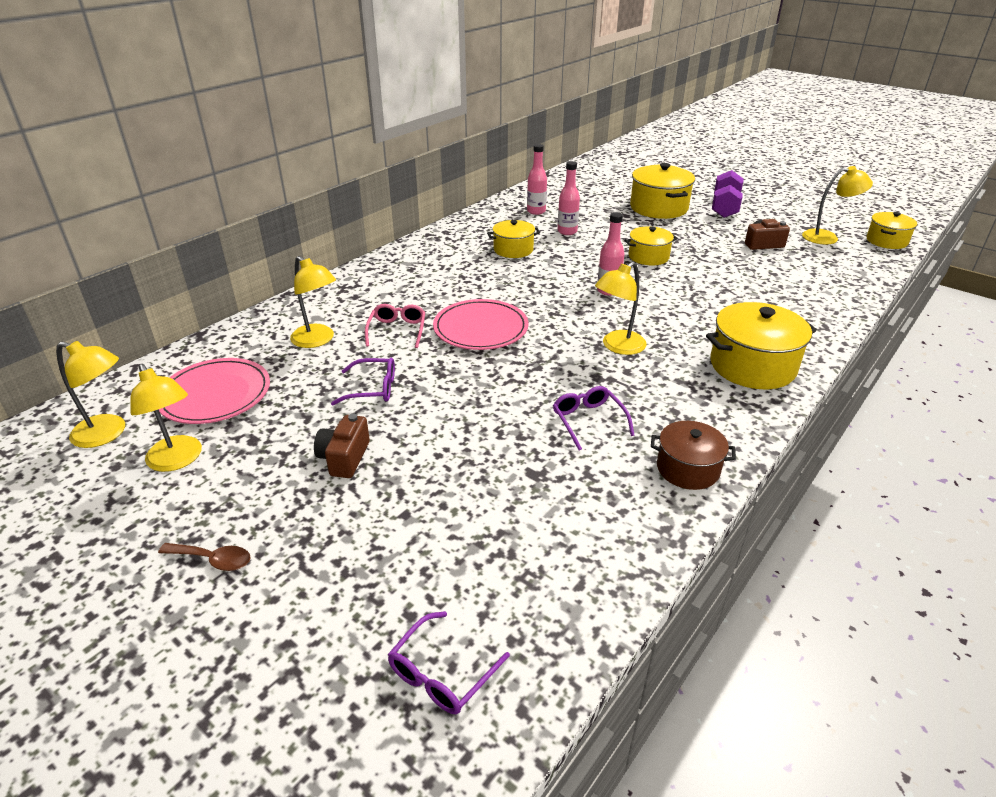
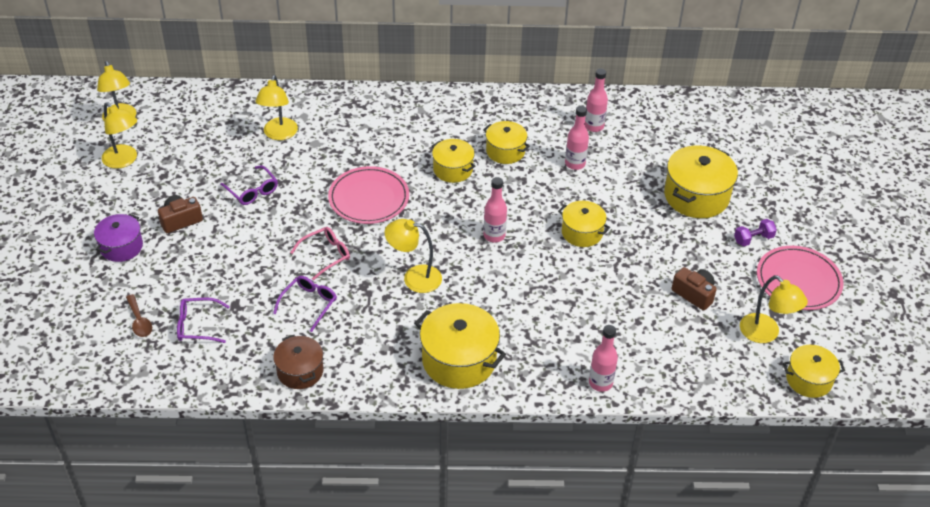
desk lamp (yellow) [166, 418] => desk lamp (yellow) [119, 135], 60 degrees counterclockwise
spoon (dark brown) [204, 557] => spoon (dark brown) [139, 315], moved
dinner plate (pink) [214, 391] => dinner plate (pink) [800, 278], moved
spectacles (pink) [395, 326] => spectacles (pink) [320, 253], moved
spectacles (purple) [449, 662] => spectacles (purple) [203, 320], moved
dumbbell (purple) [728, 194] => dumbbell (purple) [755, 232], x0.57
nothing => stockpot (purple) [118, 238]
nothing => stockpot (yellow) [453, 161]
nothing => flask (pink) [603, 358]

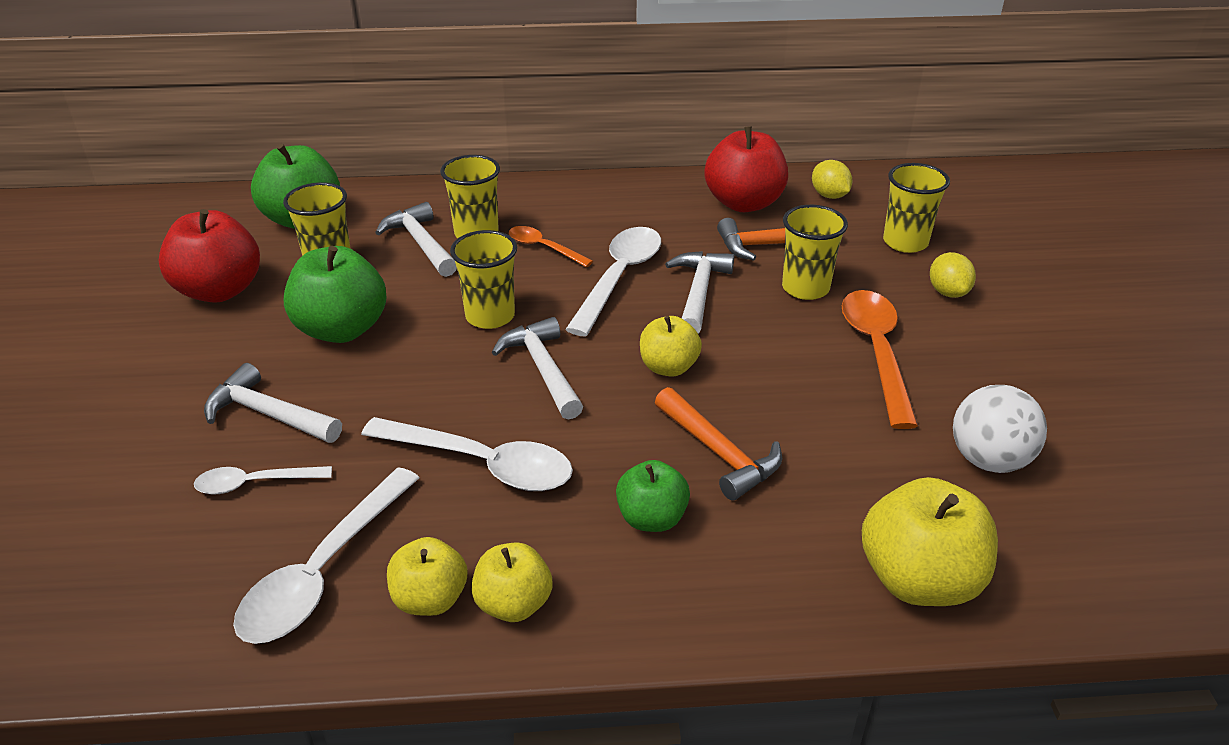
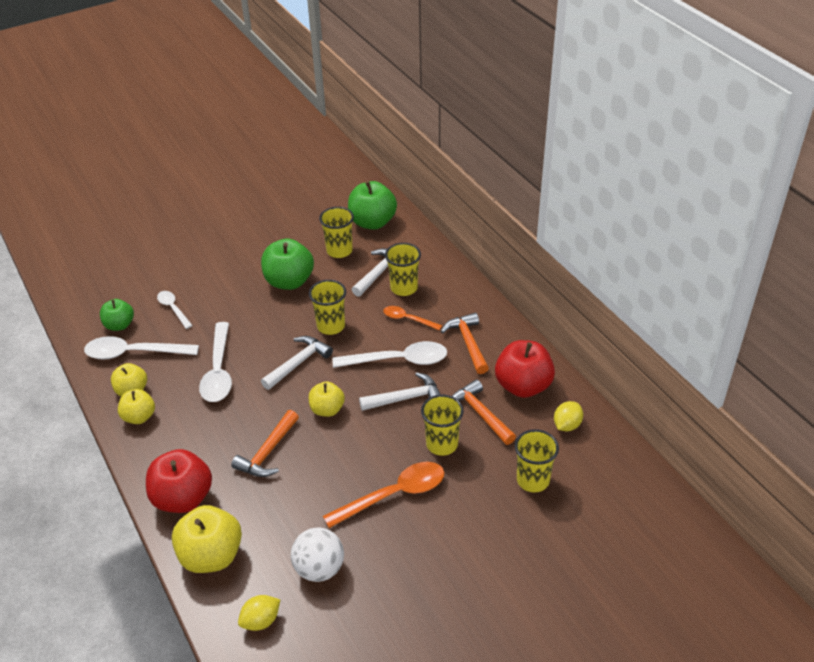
apple (crimson) [209, 256] => apple (crimson) [179, 481], moved
claw hammer (snow-white) [273, 403] => nothing
spoon (orange-coloured) [551, 246] => spoon (orange-coloured) [412, 318], 75 degrees counterclockwise
apple (emerald) [653, 496] => apple (emerald) [117, 315], moved
toy lemon (yellow) [953, 275] => toy lemon (yellow) [259, 613], moved
nothing => claw hammer (orange-coloured) [465, 343]

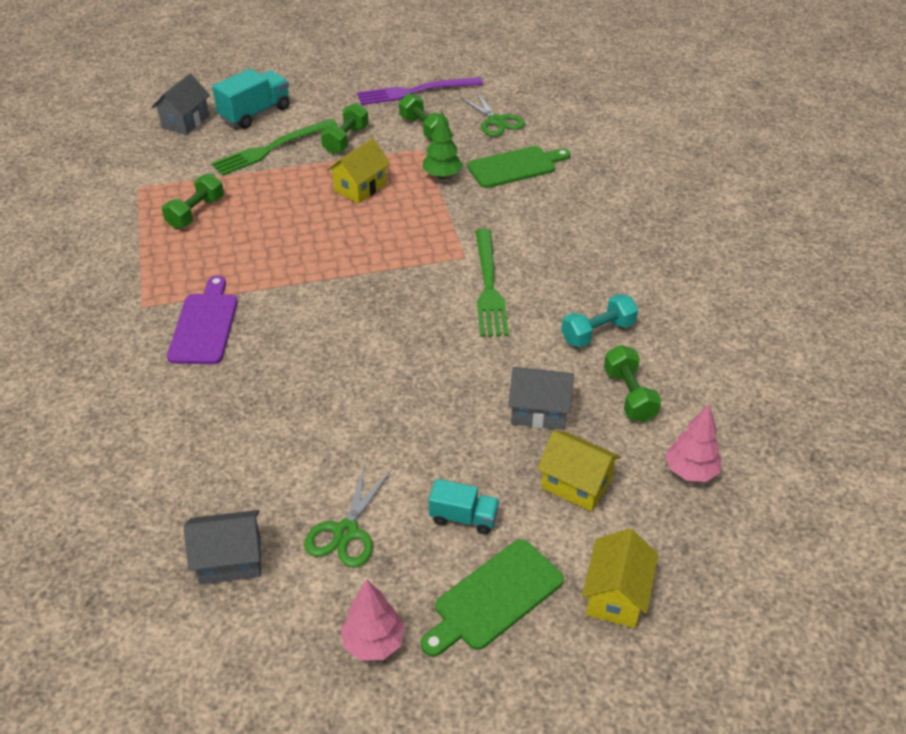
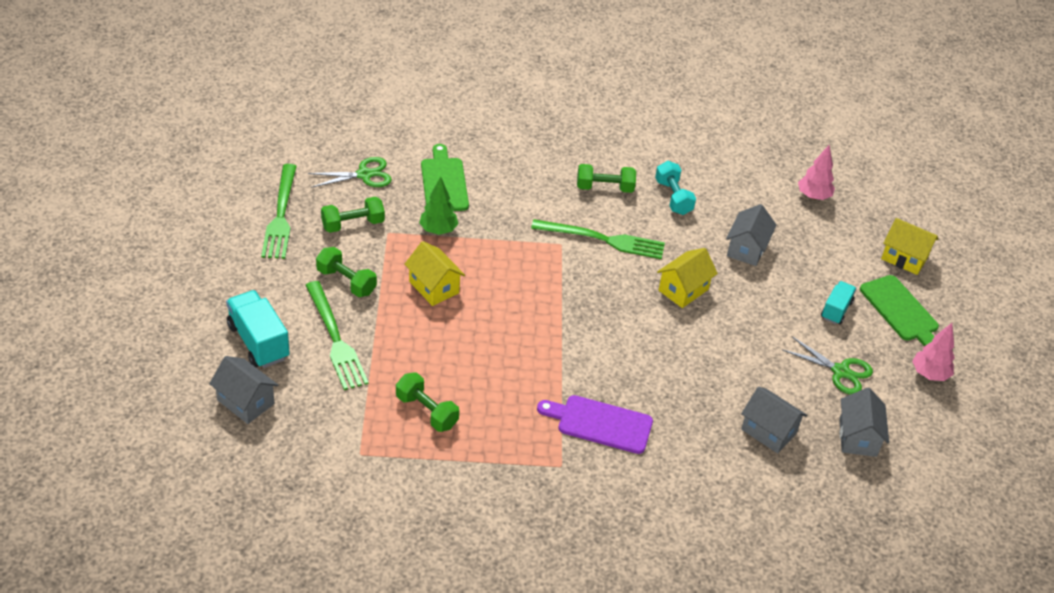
table fork (purple) [420, 91] => table fork (emerald) [279, 211]
house (yellow) [579, 471] => house (yellow) [687, 278], moved
dumbbell (emerald) [632, 383] => dumbbell (emerald) [606, 178], moved
nothing => house (gray) [774, 420]

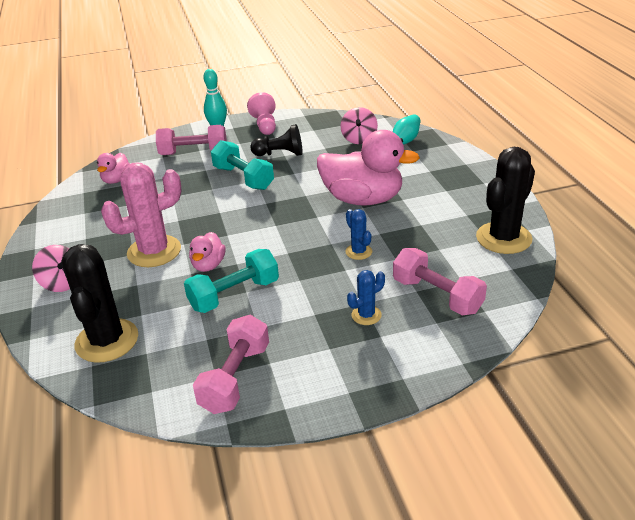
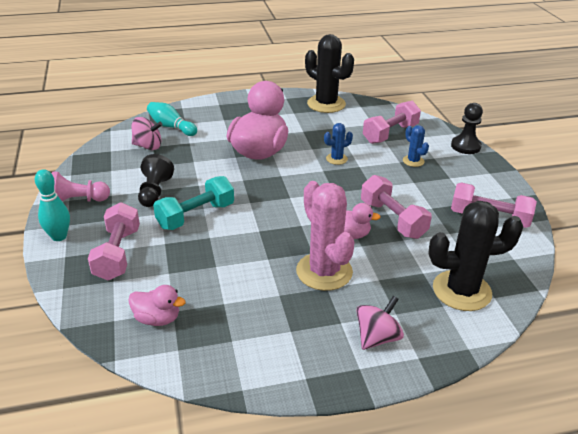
dumbbell (aqua) [231, 281] => dumbbell (pink) [396, 207]
nothing => chess pawn (jet-black) [467, 128]

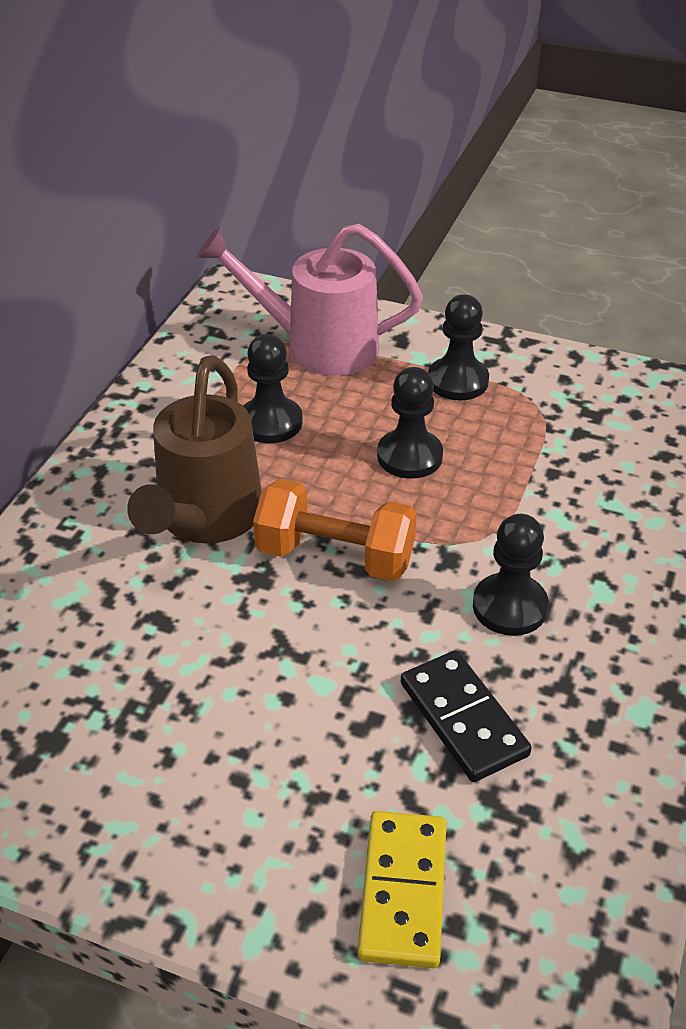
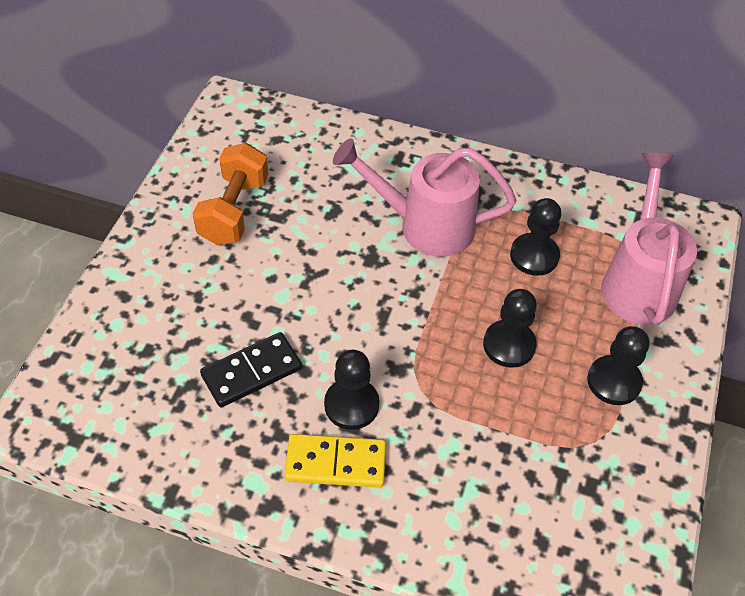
watering pot (dark brown) [194, 449] => watering pot (pink) [424, 197]
dumbbell (orange-coloured) [335, 530] => dumbbell (orange-coloured) [231, 194], moved
domino piece (yellow) [402, 889] => domino piece (yellow) [335, 461], moved

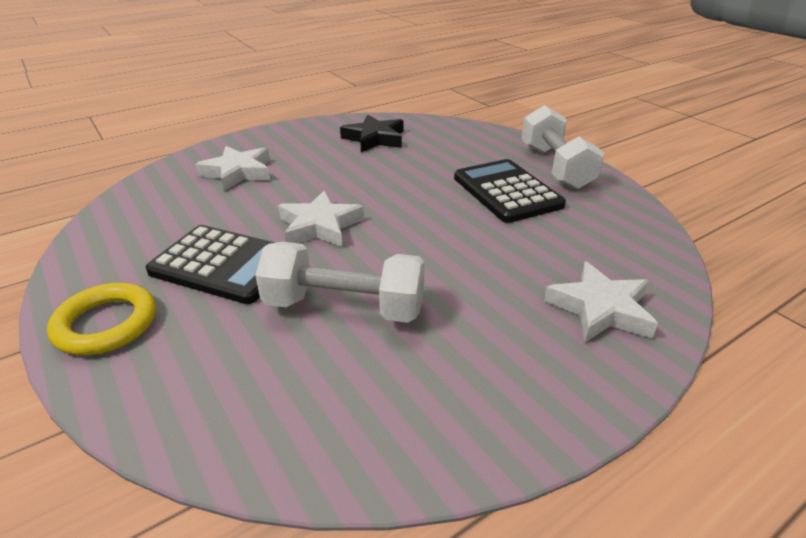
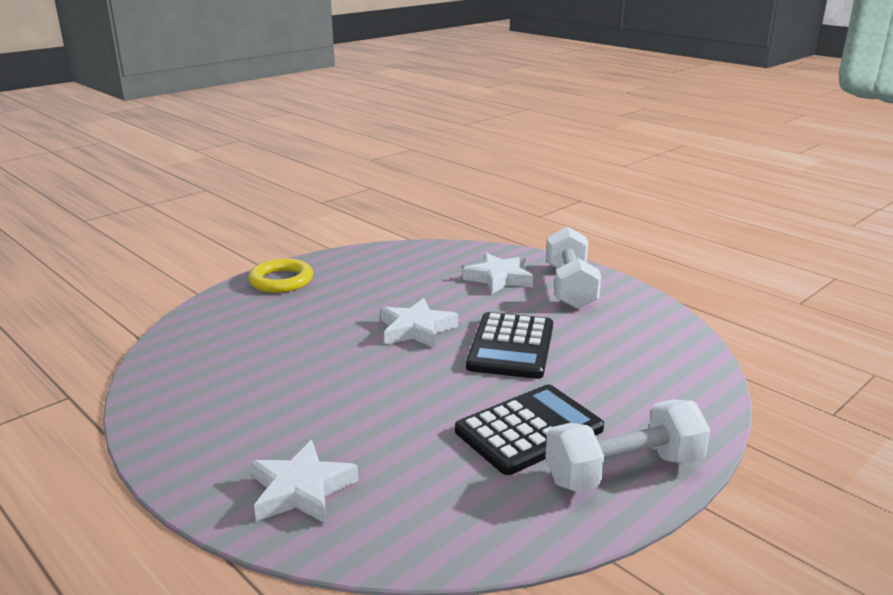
adding machine (jet-black) [210, 264] => adding machine (jet-black) [509, 345], moved
dumbbell (snow-white) [340, 282] => dumbbell (snow-white) [573, 267], moved
star (jet-black) [371, 133] => nothing

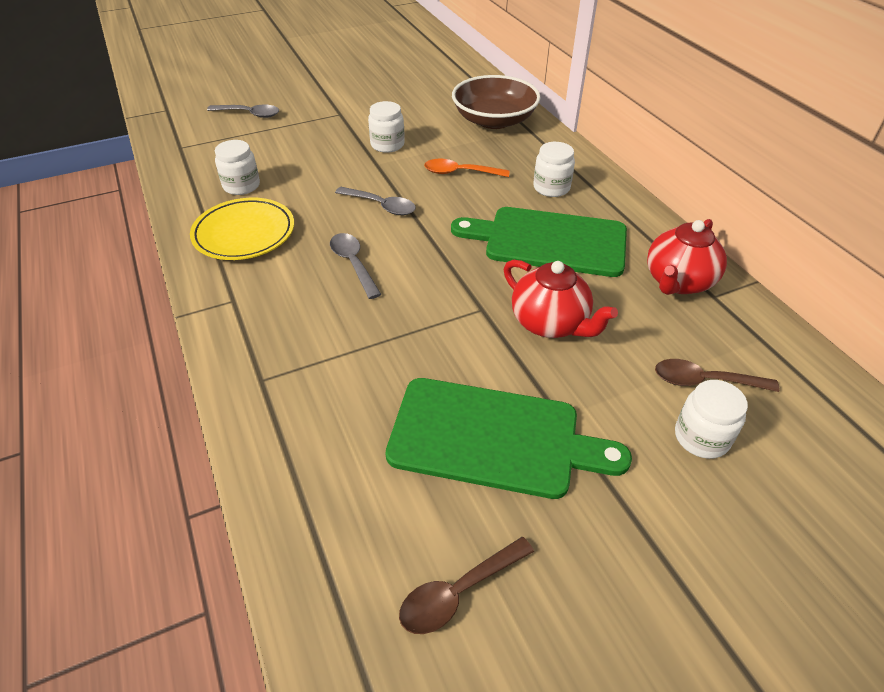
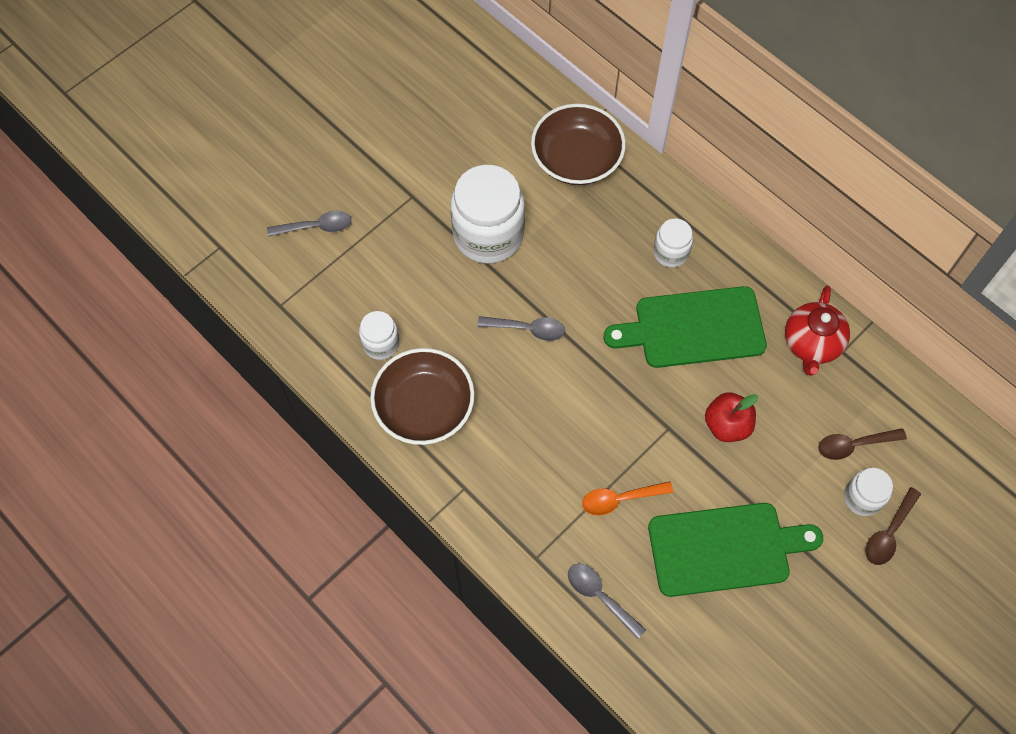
dinner plate (yellow) [242, 229] => serving bowl (dark brown) [422, 396]
spoon (gray) [356, 266] => spoon (gray) [607, 601], moved
jam jar (snow-white) [386, 127] => jam jar (snow-white) [487, 214], x1.98
spoon (dark brown) [466, 585] => spoon (dark brown) [893, 526], moved
spoon (orange-coloured) [467, 168] => spoon (orange-coloured) [627, 498], moved
teapot (crimson) [561, 298] => apple (crimson) [731, 417]

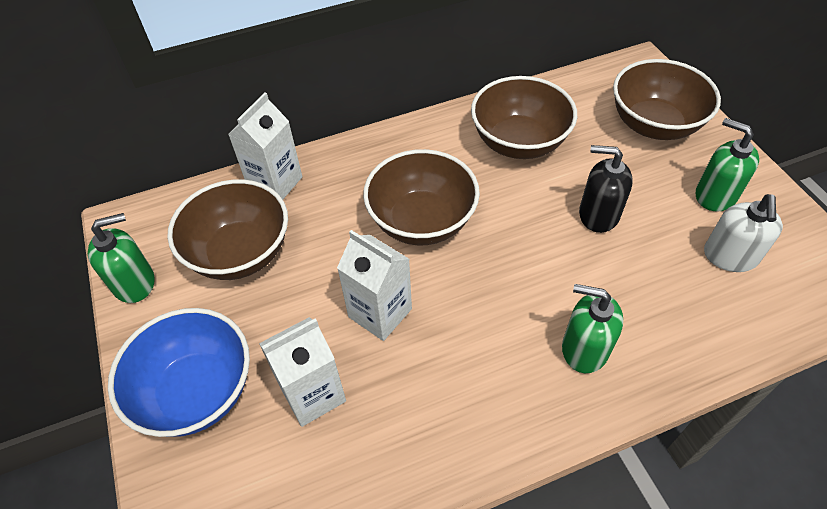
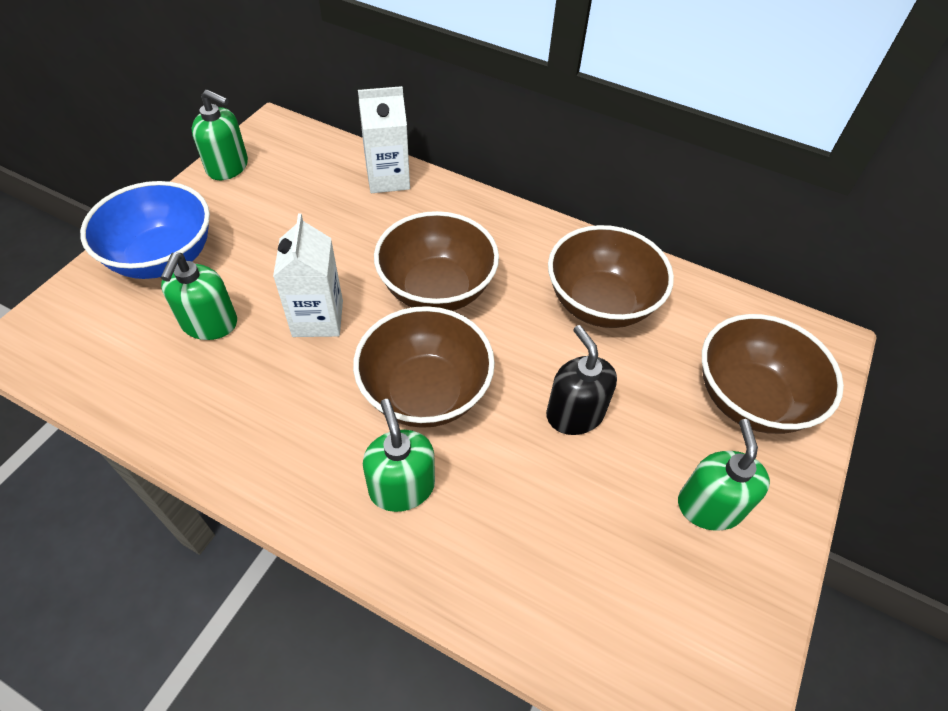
serving bowl (dark brown) [227, 229] => serving bowl (dark brown) [424, 367], moved
milk carton (snow-white) [302, 372] => soap dispenser (emerald) [199, 296]
soap dispenser (snow-white) [743, 233] => nothing

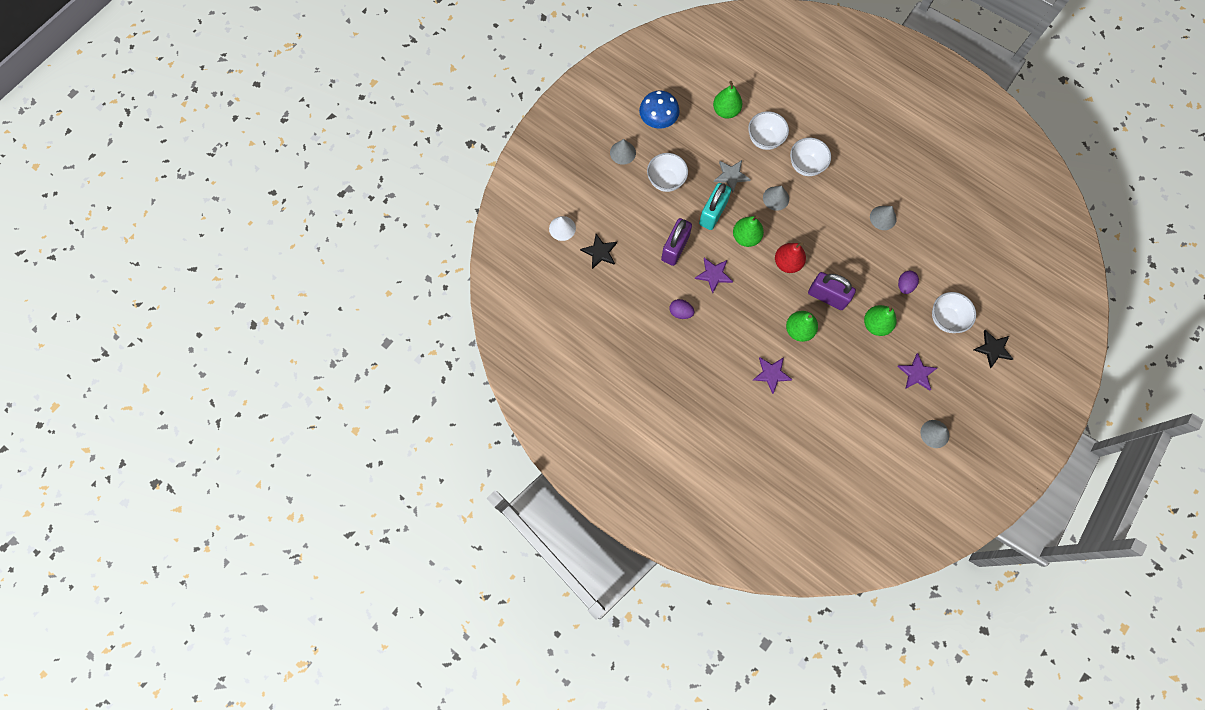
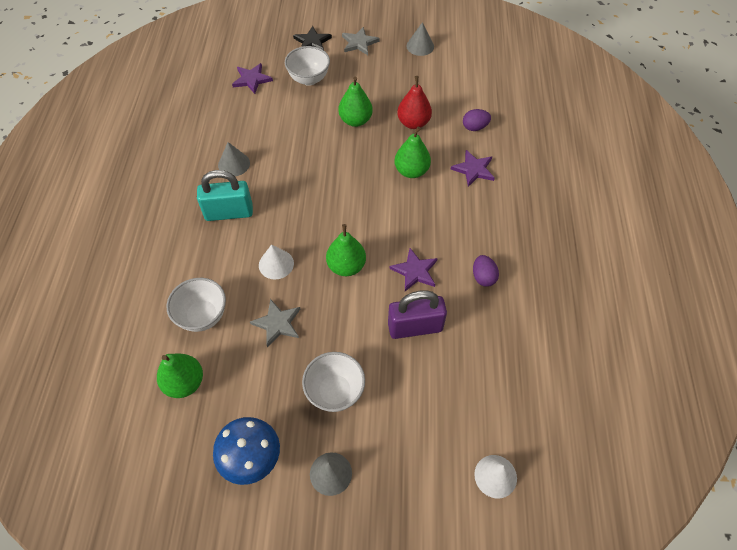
star (jet-black) [598, 251] => nothing
small lock (aqua) [715, 206] => small lock (aqua) [225, 195], moved
cone shape (gray) [776, 198] => cone shape (snow-white) [276, 261]
pear (crimson) [790, 257] => pear (crimson) [414, 102], moved
serving bowl (snow-white) [810, 157] => nothing
small lock (purple) [832, 291] => nothing
star (purple) [917, 372] => star (purple) [252, 78], moved
toy egg (purple) [908, 282] => toy egg (purple) [477, 120], moved
nothing => star (gray) [361, 41]

